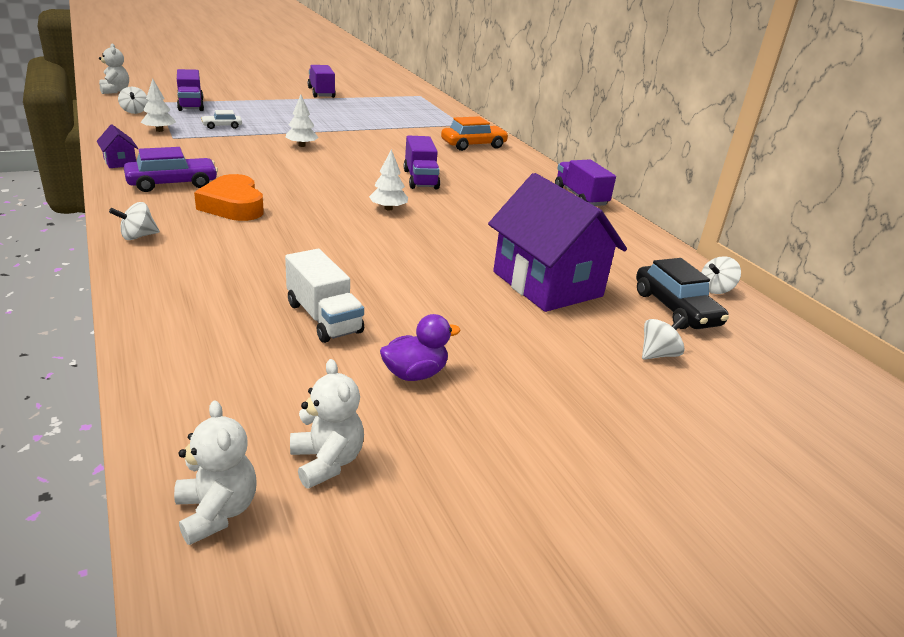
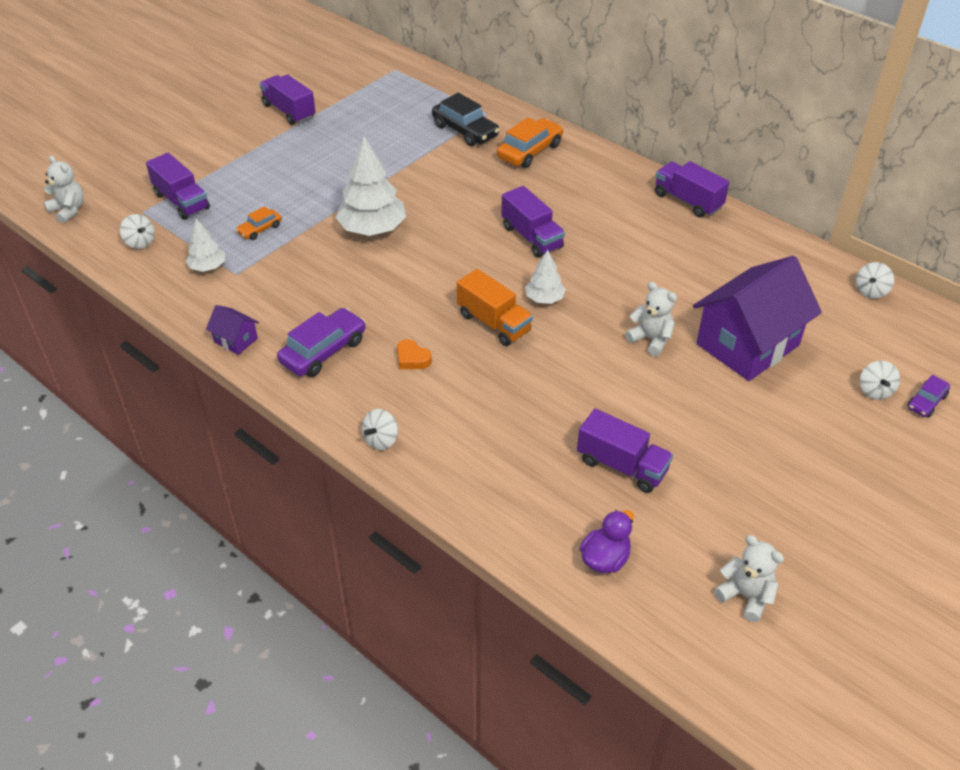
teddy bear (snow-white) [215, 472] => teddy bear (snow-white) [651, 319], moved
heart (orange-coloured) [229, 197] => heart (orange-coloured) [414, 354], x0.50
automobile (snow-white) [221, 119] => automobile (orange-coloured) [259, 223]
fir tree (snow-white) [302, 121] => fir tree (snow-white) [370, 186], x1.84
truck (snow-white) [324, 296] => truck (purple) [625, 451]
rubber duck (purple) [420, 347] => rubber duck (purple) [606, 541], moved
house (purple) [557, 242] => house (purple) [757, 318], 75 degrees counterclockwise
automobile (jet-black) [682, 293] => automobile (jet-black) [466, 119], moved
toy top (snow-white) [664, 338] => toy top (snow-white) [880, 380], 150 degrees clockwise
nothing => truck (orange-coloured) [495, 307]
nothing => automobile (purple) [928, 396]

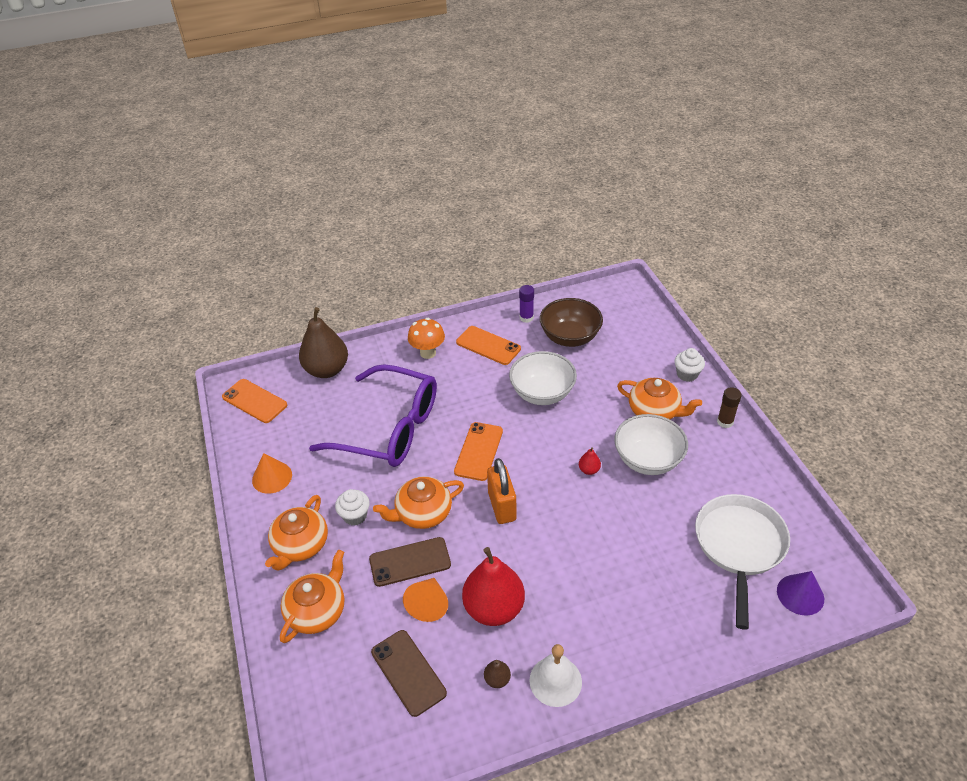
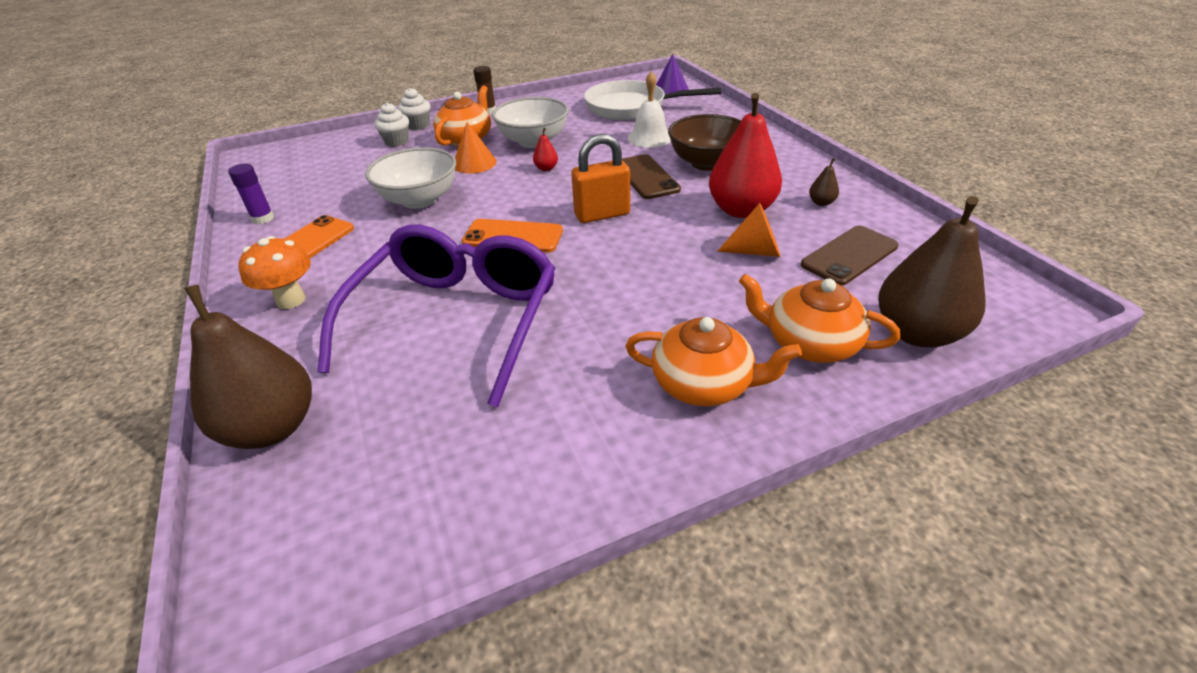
mobile phone (orange-coloured) [254, 401] => nothing
cone shape (orange-coloured) [272, 473] => cone shape (orange-coloured) [476, 148], moved
fairy cake (snow-white) [352, 507] => fairy cake (snow-white) [391, 125], moved
mobile phone (dark brown) [410, 562] => mobile phone (dark brown) [651, 176], moved
teapot (orange-coloured) [418, 502] => nothing
bell (snow-white) [556, 675] => bell (snow-white) [649, 109], moved
serving bowl (dark brown) [571, 322] => serving bowl (dark brown) [704, 142], moved
nothing => pear (dark brown) [932, 272]

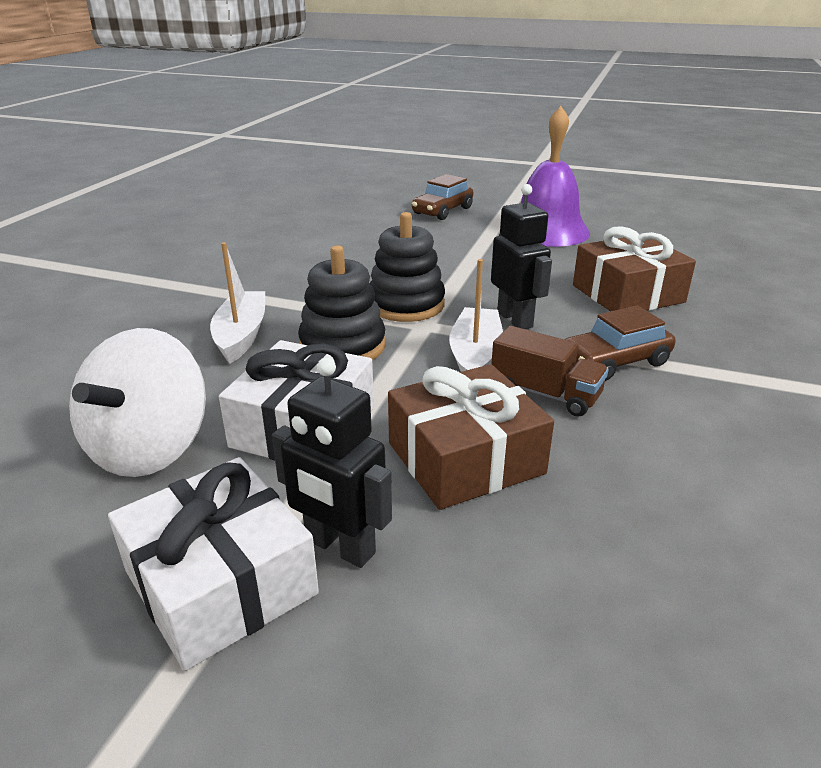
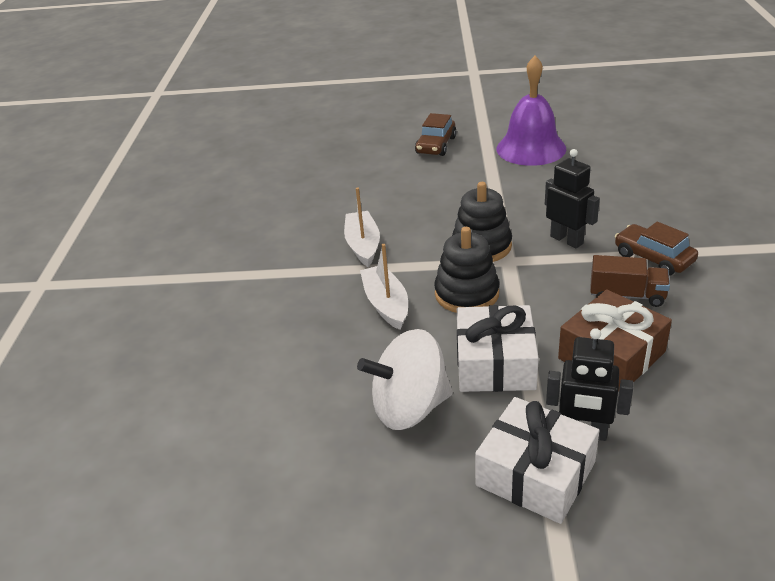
toy top (snow-white) [137, 402] => toy top (snow-white) [405, 379], 75 degrees clockwise
toy boat (snow-white) [476, 315] => toy boat (snow-white) [362, 227], moved
automobile (dark brown) [620, 343] => automobile (dark brown) [656, 249], 90 degrees clockwise
present (dark brown) [634, 269] => nothing

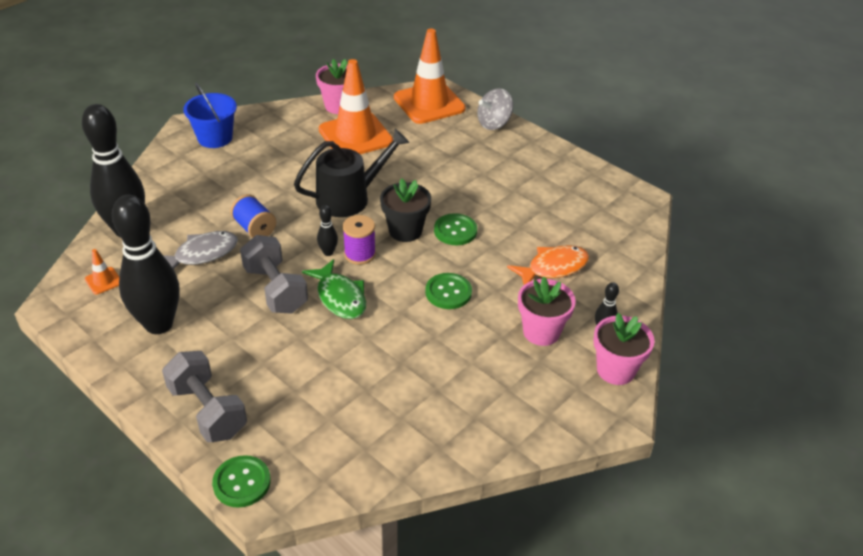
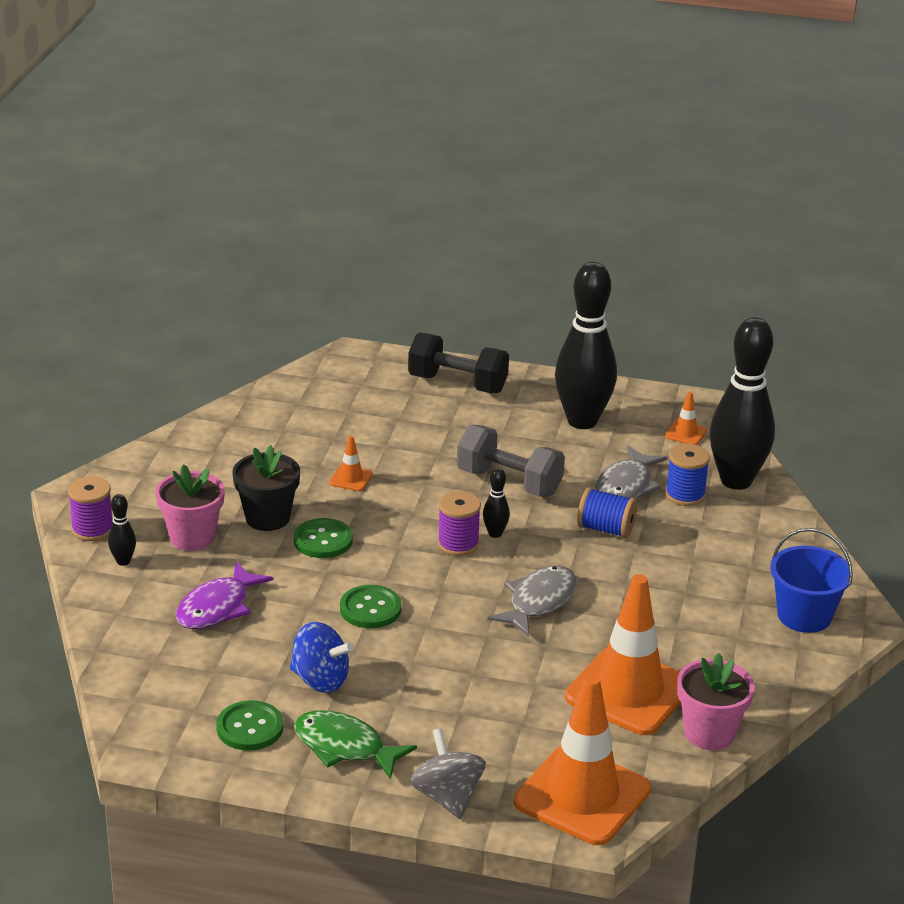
dumbbell (gray) [204, 396] => dumbbell (jet-black) [458, 363]
button (emerald) [241, 481] => button (emerald) [250, 725], moved
watering pot (jet-black) [351, 173] => fish figure (gray) [532, 601]
fish figure (emerald) [334, 289] => fish figure (emerald) [355, 745], moved
flower pot (jet-black) [405, 210] => flower pot (jet-black) [266, 488], moved
toy top (gray) [495, 109] => toy top (gray) [448, 773], 45 degrees counterclockwise
fish figure (orange-coloured) [548, 265] => fish figure (purple) [224, 595]
flower pot (pink) [623, 349] => bobbin (purple) [90, 508]
nothing => toy top (blue) [322, 657]
nothing => road cone (orange-coloured) [351, 463]
nothing => bobbin (blue) [687, 475]

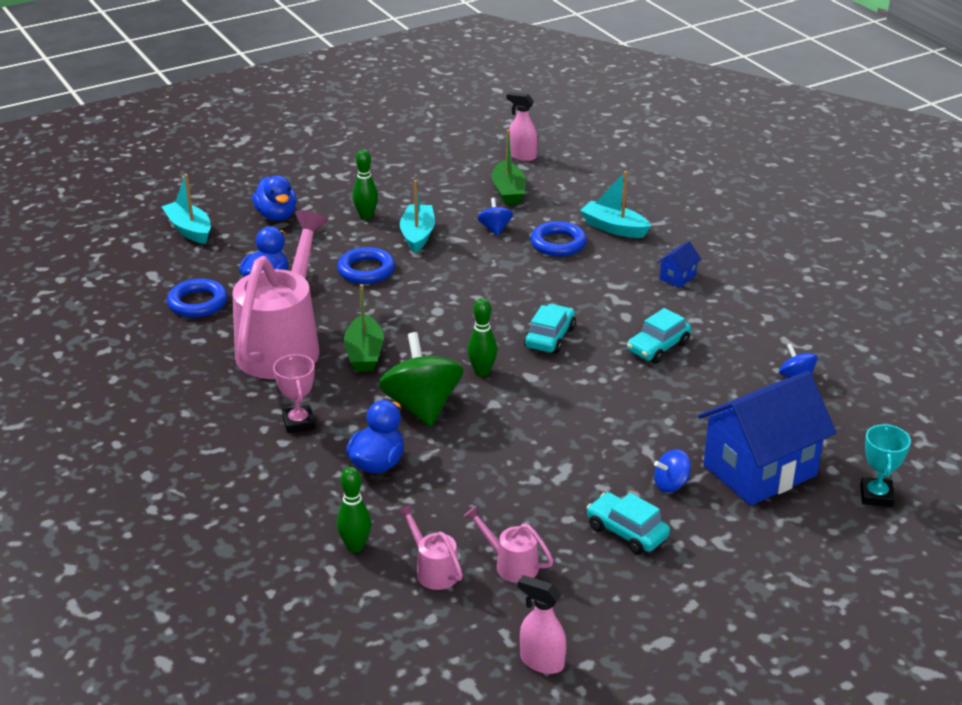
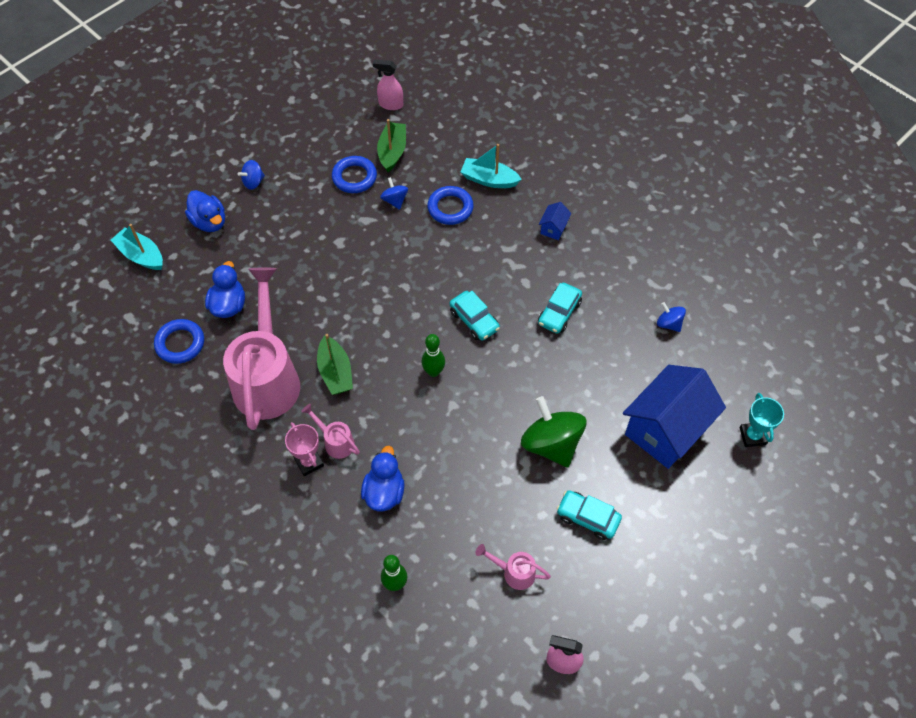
ring (blue) [366, 265] => ring (blue) [354, 174], moved
tenpin (emerald) [365, 184] => nothing
toy top (emerald) [421, 379] => toy top (emerald) [554, 432], moved
watering pot (pink) [430, 547] => watering pot (pink) [330, 431], moved
toy boat (aqua) [417, 216] => nothing
toy boat (emerald) [509, 167] => toy boat (emerald) [391, 145], 150 degrees counterclockwise
automobile (aqua) [550, 329] => automobile (aqua) [475, 316], 135 degrees clockwise
toy top (blue) [672, 471] => toy top (blue) [251, 175], moved

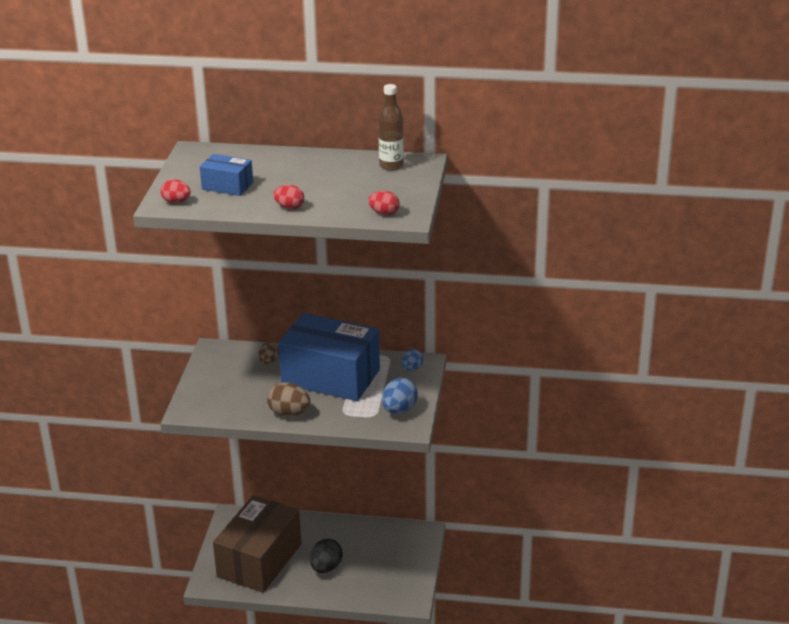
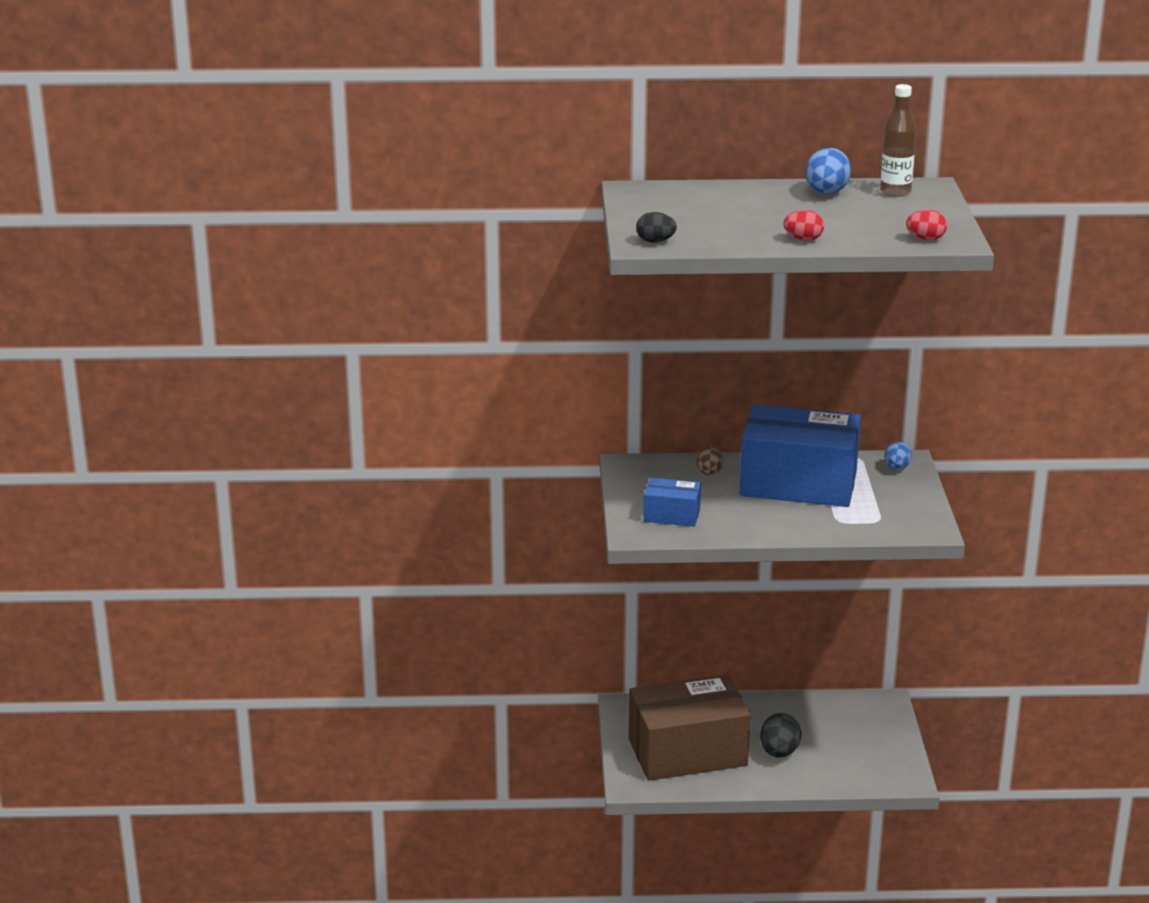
toy egg (crimson) [175, 191] => toy egg (jet-black) [656, 227]
package (blue) [226, 175] => package (blue) [672, 502], moved
package (dark brown) [257, 544] => package (dark brown) [689, 728], 60 degrees clockwise
toy egg (dark brown) [288, 399] => nothing
toy egg (blue) [400, 396] => toy egg (blue) [828, 171], moved

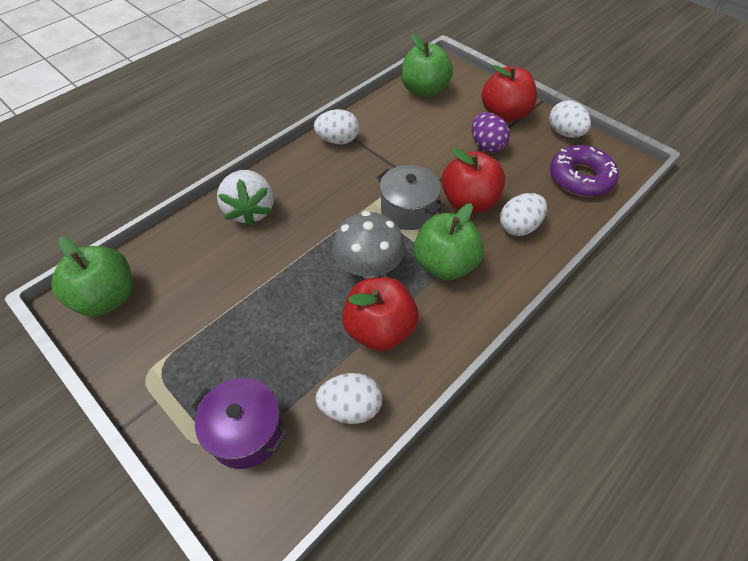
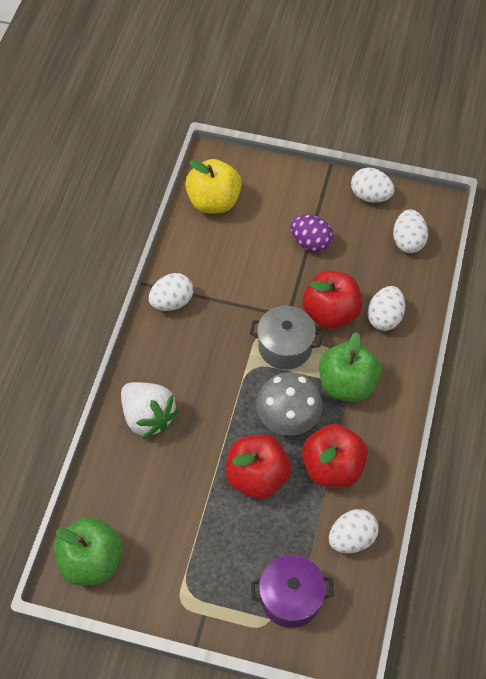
apple (emerald) [427, 66] => apple (yellow) [213, 186]
apple (crimson) [509, 93] => apple (crimson) [258, 467], moved
donut (purple) [584, 171] => toy egg (snow-white) [410, 231]

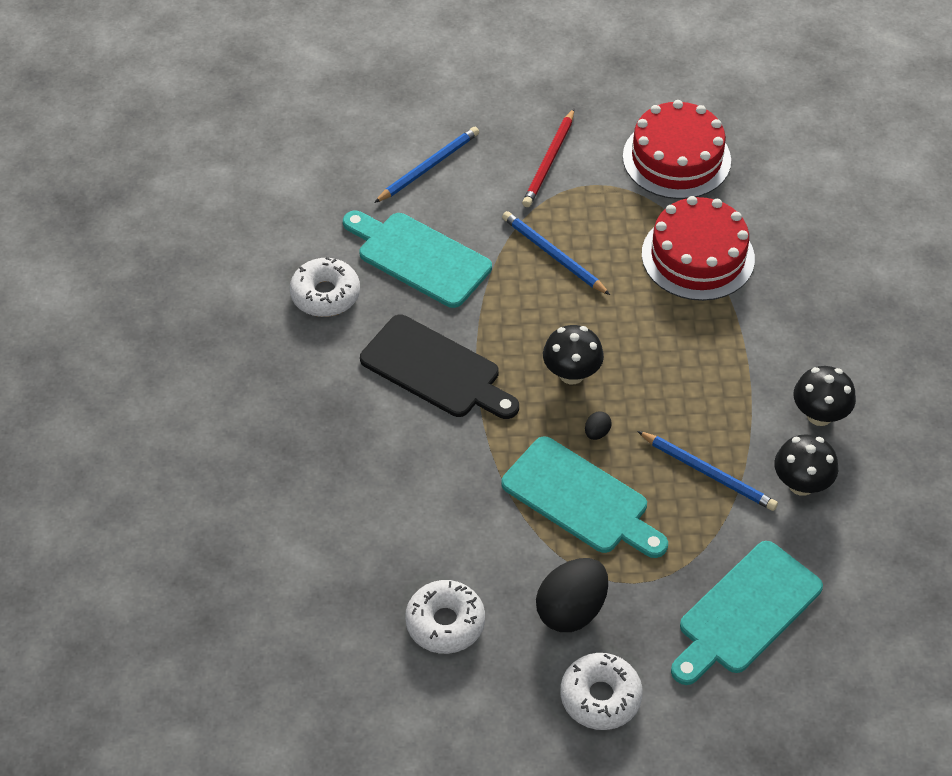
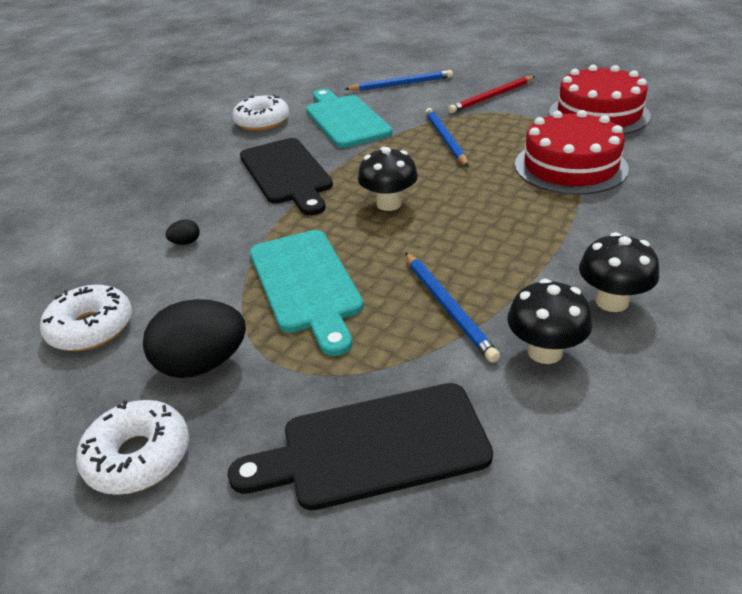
toy egg (jet-black) [598, 425] => toy egg (jet-black) [183, 232], moved
cutting board (aqua) [747, 613] => cutting board (jet-black) [360, 446]

